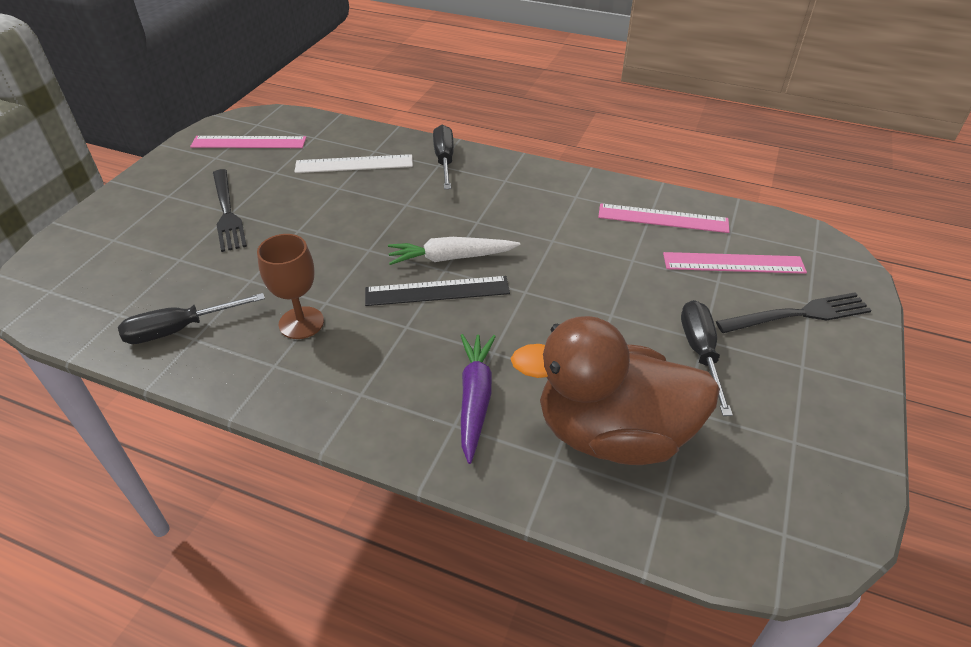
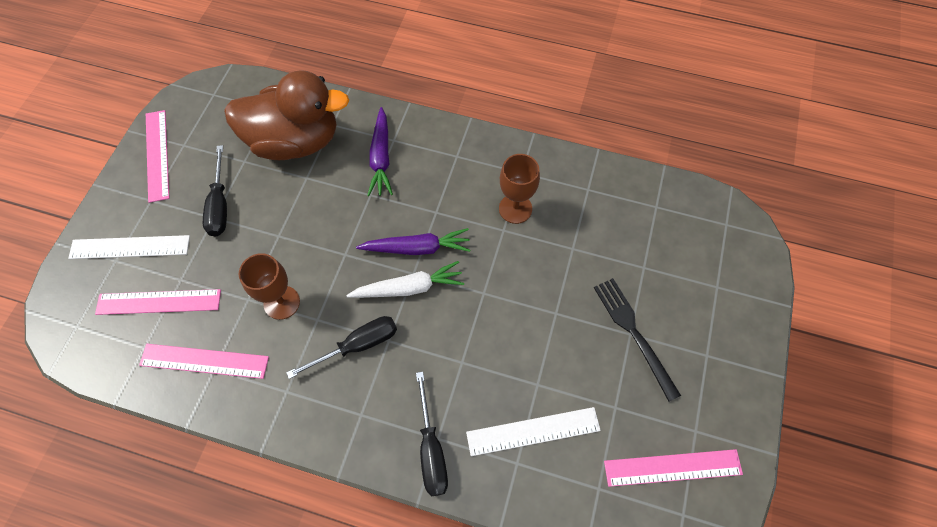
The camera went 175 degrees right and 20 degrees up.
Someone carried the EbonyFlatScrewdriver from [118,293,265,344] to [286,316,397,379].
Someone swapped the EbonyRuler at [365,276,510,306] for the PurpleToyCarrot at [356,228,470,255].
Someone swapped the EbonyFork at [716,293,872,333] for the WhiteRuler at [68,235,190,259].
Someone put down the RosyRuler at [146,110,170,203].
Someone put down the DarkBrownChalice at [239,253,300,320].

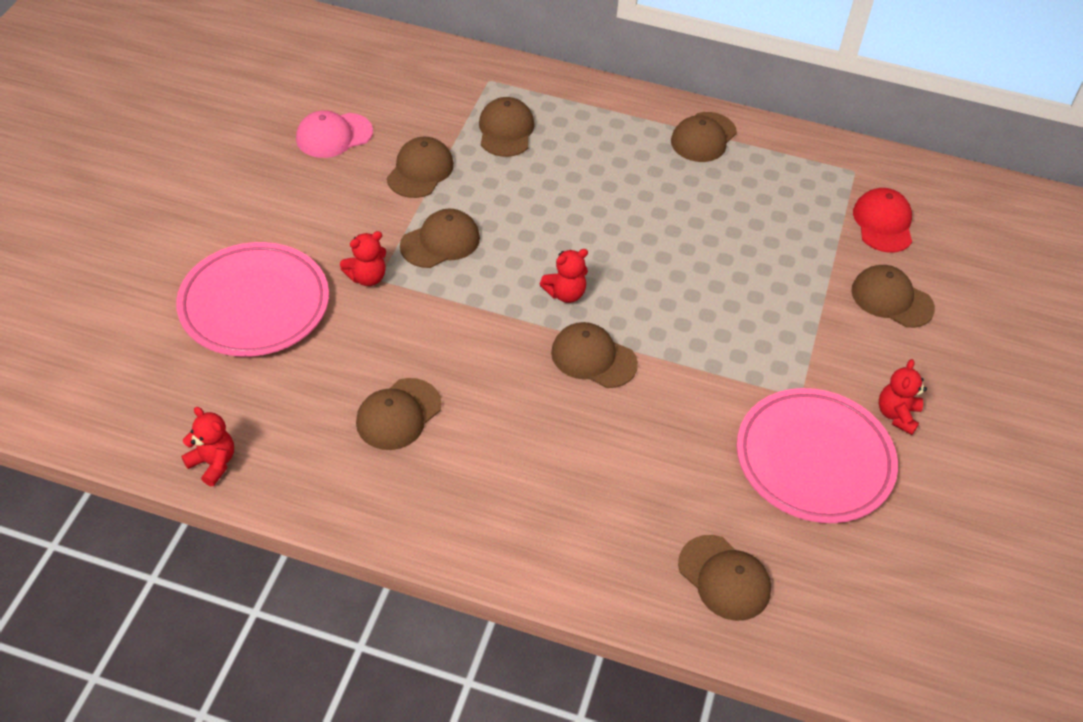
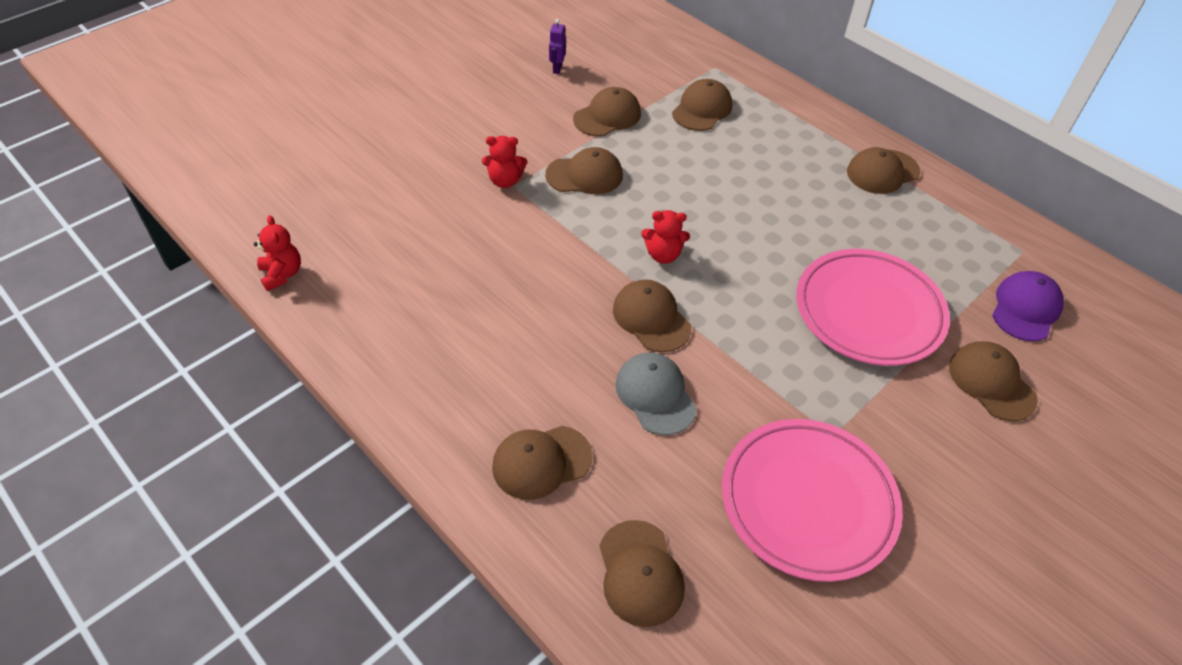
The camera went 30 degrees right and 0 degrees up.
Someone carried the RosyDinnerPlate from [176,242,329,357] to [796,249,950,366].
Someone swapped the RosyPeakedCap at [296,110,373,158] for the PurpleRobotFigure at [549,19,566,74].
Someone carried the DarkBrownPeakedCap from [356,378,441,450] to [492,426,592,500].
Someone repainted the ScarletPeakedCap at [853,188,912,253], which became the PurplePeakedCap at [992,271,1064,341].
Someone took away the ScarletTeddyBear at [879,359,927,435].
Someone put down the GreyPeakedCap at [616,353,697,435].

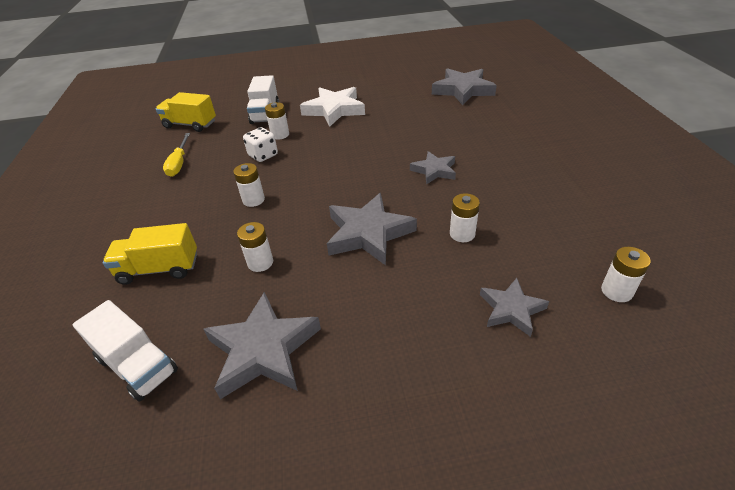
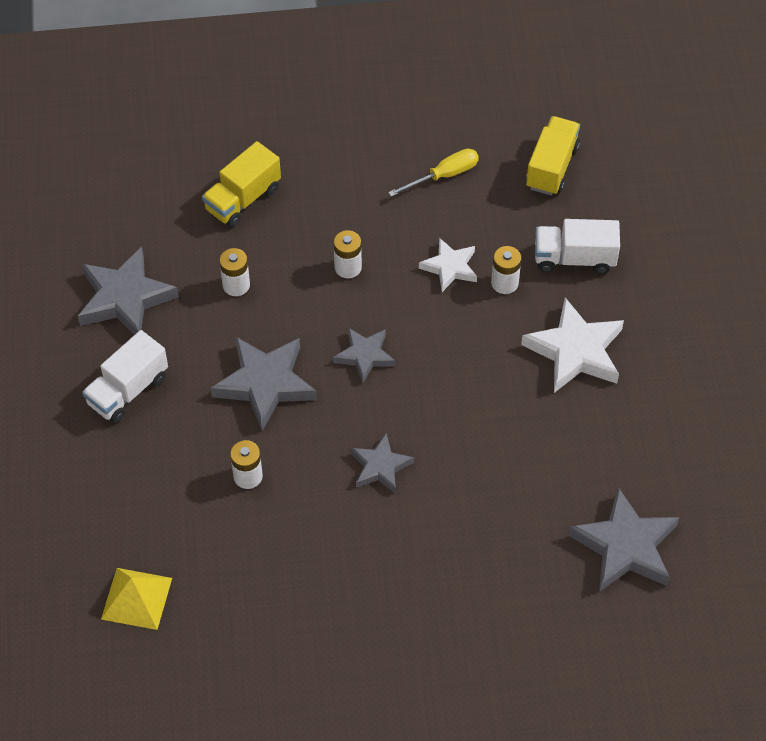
The camera went 90 degrees right and 15 degrees up.
Someone carried the WhiteLorry from [73,300,178,402] to [82,330,168,423].
Someone rotated the YellowLorry at [103,223,197,285] by 135 degrees counterclockwise.
Someone rotated the YellowFlatScrewdriver at [163,133,190,177] by 150 degrees clockwise.
Someone swapped the WhiteGameDie at [243,127,278,162] for the WhiteStarShape at [419,238,477,292].
Someone carried the GreyStarShape from [480,278,549,337] to [333,328,395,383].
Someone swapped the WhiteAaBattery at [601,247,651,302] for the YellowPyramid at [101,568,172,630].

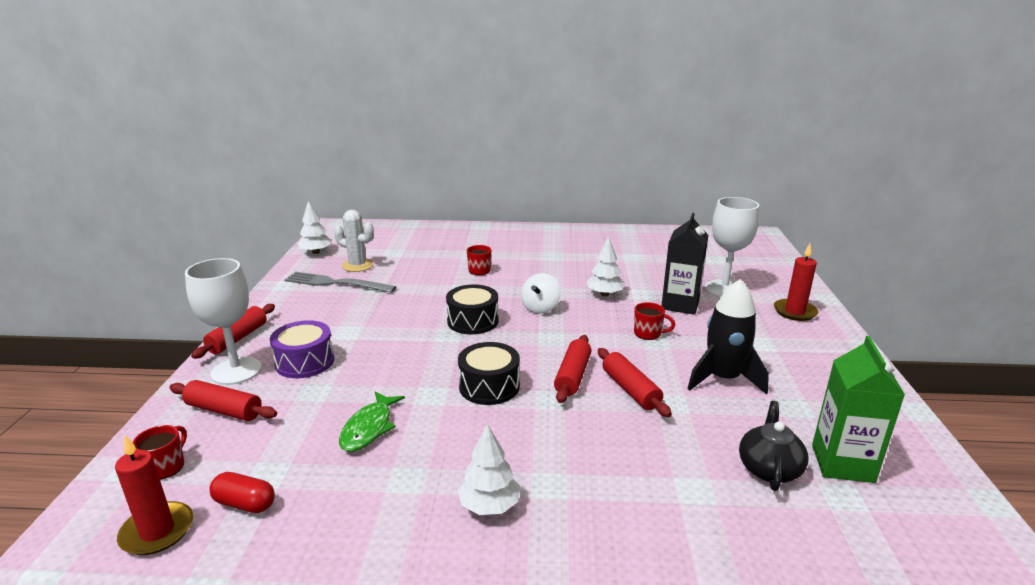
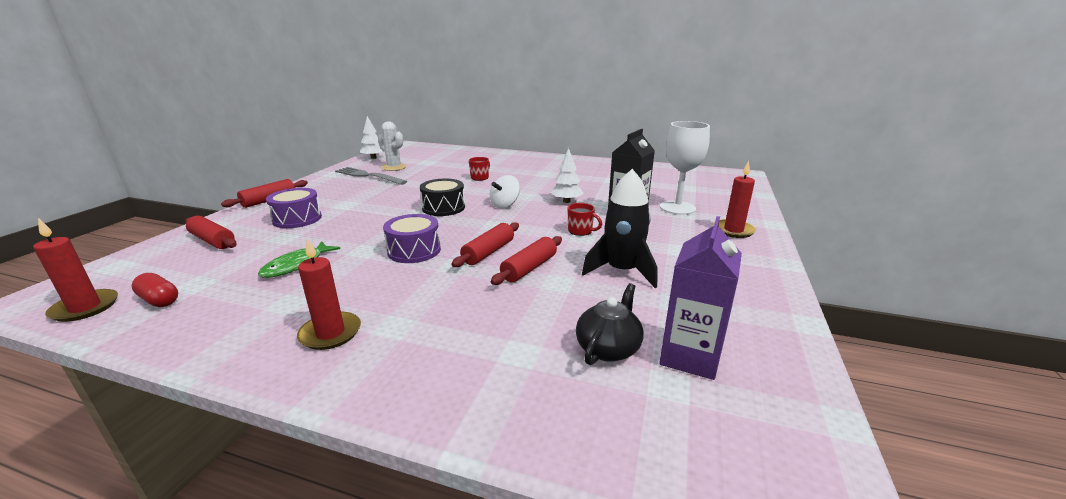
The camera went 15 degrees right and 0 degrees up.
Someone took away the ScarletMug at [133,425,187,480].
Someone took away the WhiteChalice at [185,258,262,385].
Someone repainted the EbonySnareDrum at [458,342,520,405], which became the PurpleSnareDrum at [383,214,441,263].
Someone swapped the WhiteFirTree at [458,424,520,515] for the ScarletPillarCandle at [297,238,361,350].
Someone rotated the ScarletPastryRoller at [598,348,672,417] by 45 degrees clockwise.
Someone repainted the GreenJuiceCarton at [812,336,905,483], which became the PurpleJuiceCarton at [659,216,742,380].

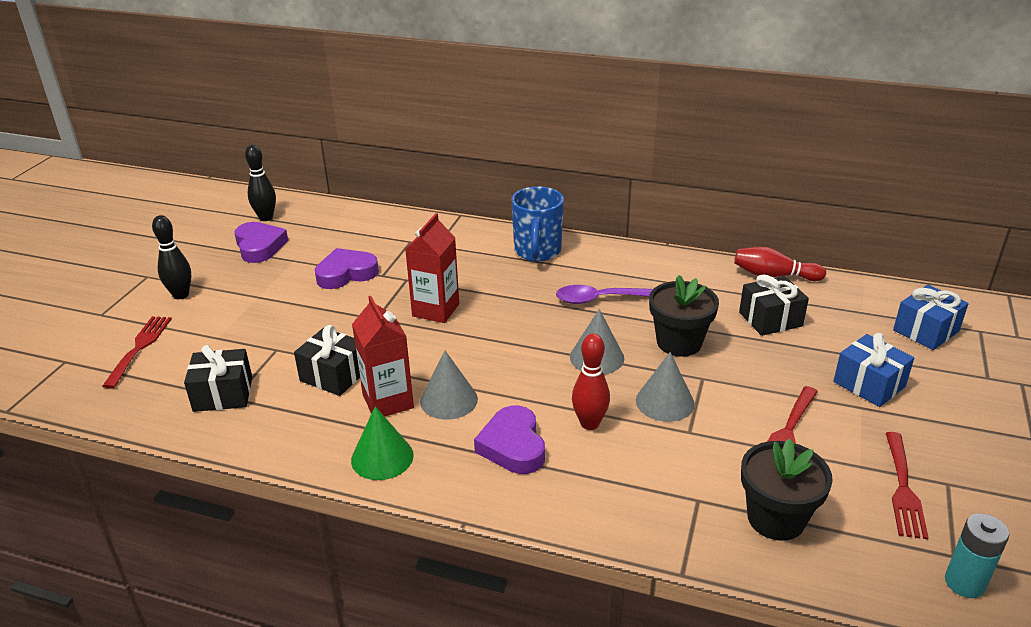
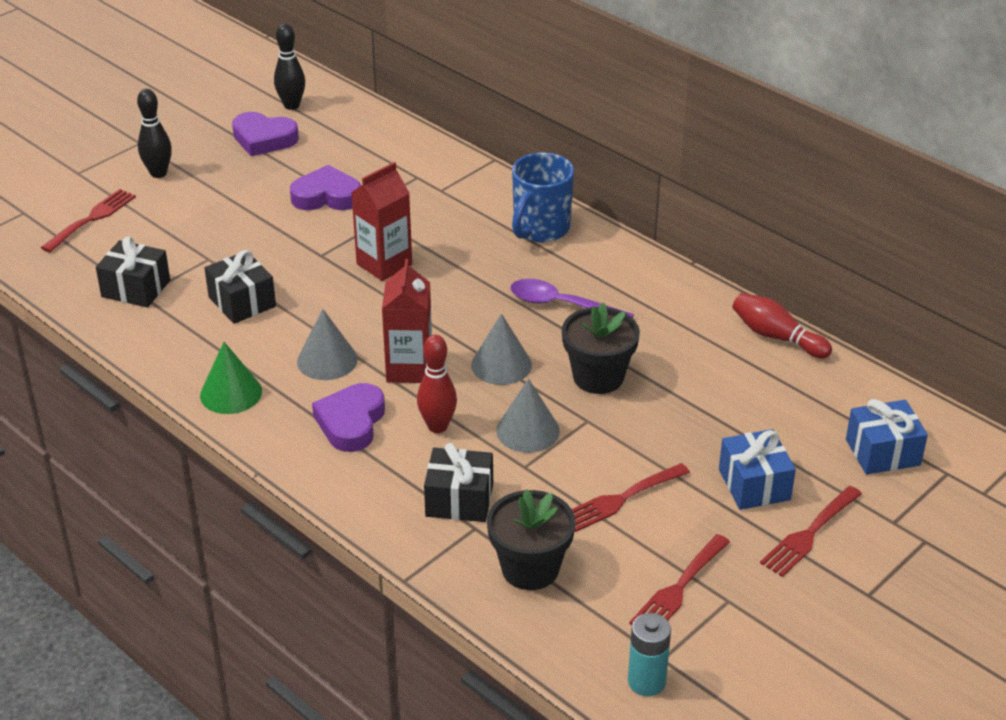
The camera went 25 degrees right and 5 degrees up.
Someone rotated the PurpleHeartShape at [234,222,288,263] by 105 degrees clockwise.
Someone carried the ScarletJuiceCarton from [352,296,414,416] to [382,259,432,383].
Someone carried the EbonyPresent from [739,274,809,336] to [424,443,493,522].
Someone put down the ScarletFork at [760,486,862,577].

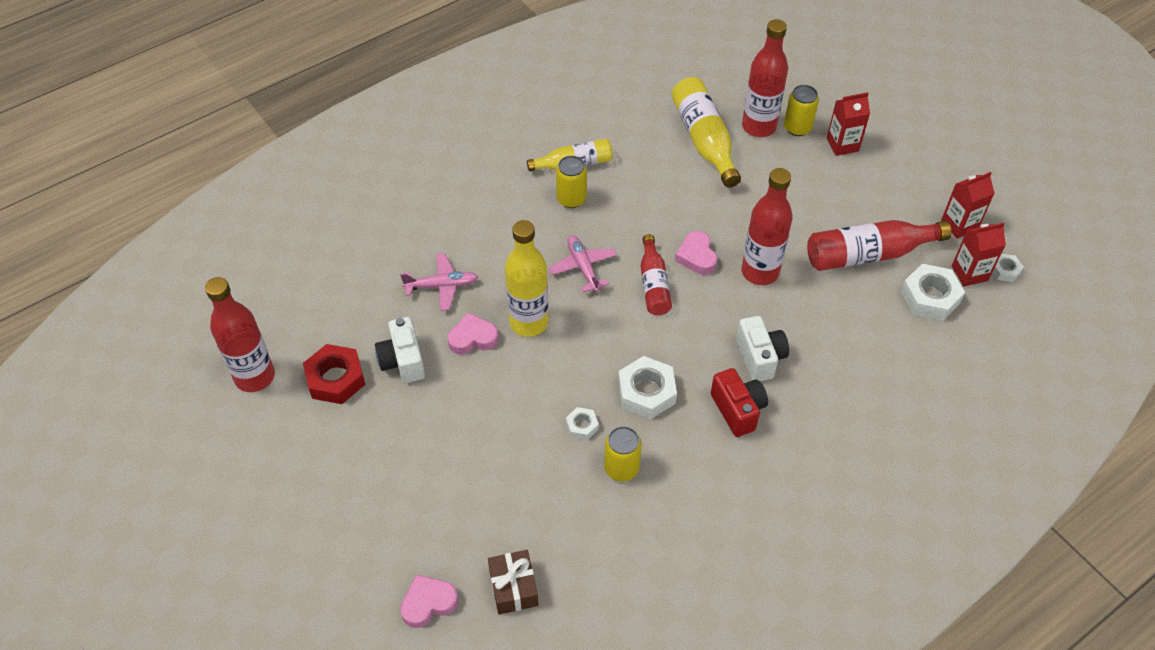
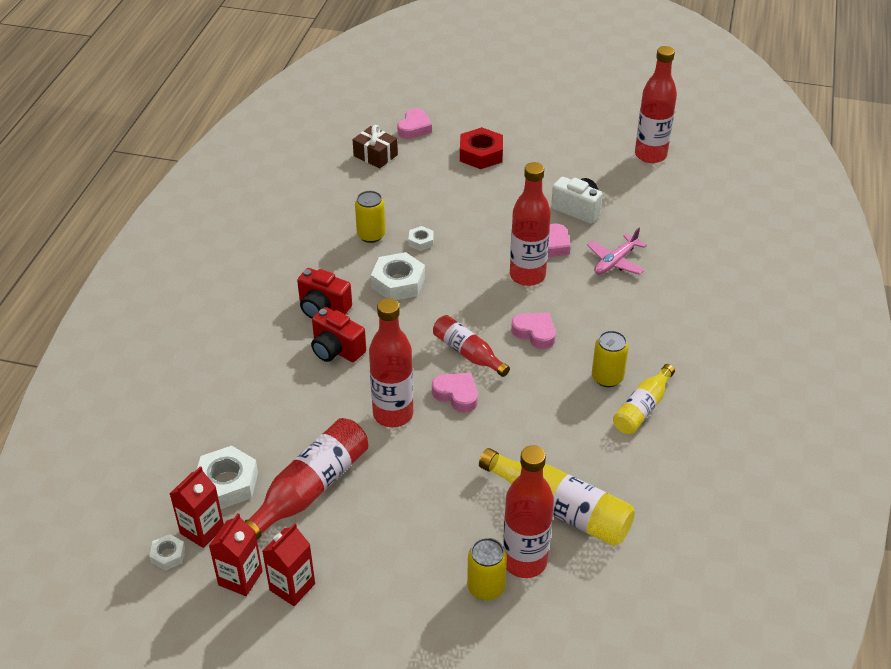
The camera went 140 degrees right and 10 degrees down.
Someone carried the ScarletNut from [303,344,365,404] to [460,127,503,169].
Someone repainted the YellowDrinkBottle at [505,220,549,337], which became the ScarletDrinkBottle at [510,162,551,286].
Someone swapped the RosyToyPlane at [548,235,617,292] for the RosyHeartShape at [511,312,556,349].
Someone repainted the WhitePhotoCamera at [736,316,789,381], which became the ScarletPhotoCamera at [311,307,366,362].
Someone carried the ScarletJuiceCarton from [827,92,870,156] to [262,523,315,606].

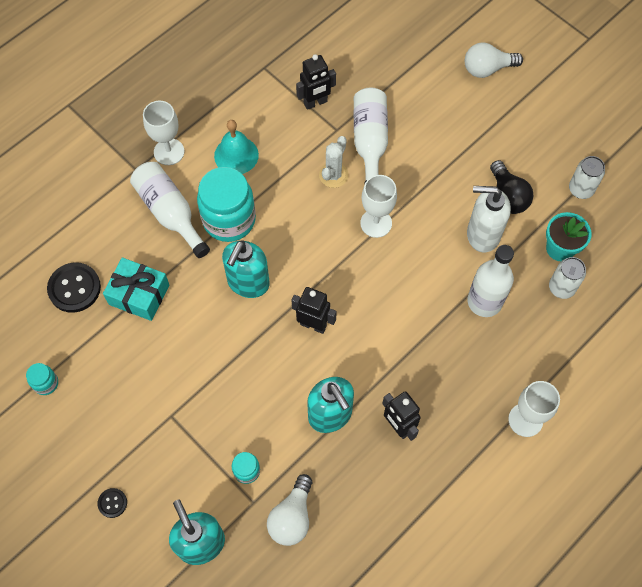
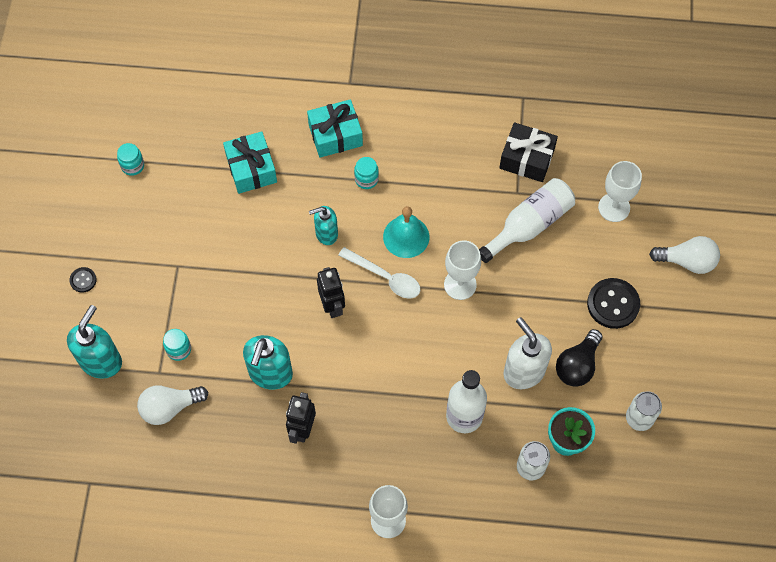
The camera went 50 degrees right and 0 degrees up.
Someone carried the EbonyButton from [47,262,101,313] to [587,278,640,329].
Someone swapped the WhiteDrinkBottle at [130,162,210,258] for the AquaPresent at [307,99,363,158].
Someone carried the WhiteChalice from [143,101,185,165] to [598,161,642,222].
Someone scaled the AquaJar at [197,167,256,242] by 0.45.
Someone carried the AquaBell from [214,120,259,174] to [383,206,429,258].
Someone scaled the AquaSoapPump at [222,240,270,298] by 0.64.
Someone swapped the EbonyRobotFigure at [296,54,336,110] for the EbonyPresent at [499,122,558,182].
Someone took away the WhiteSaguaroCactus at [319,136,349,188].
Someone rotated the WhiteLightbulb at [465,42,523,78] by 150 degrees clockwise.
Someone put down the WhiteTeaspoon at [338,247,420,299].

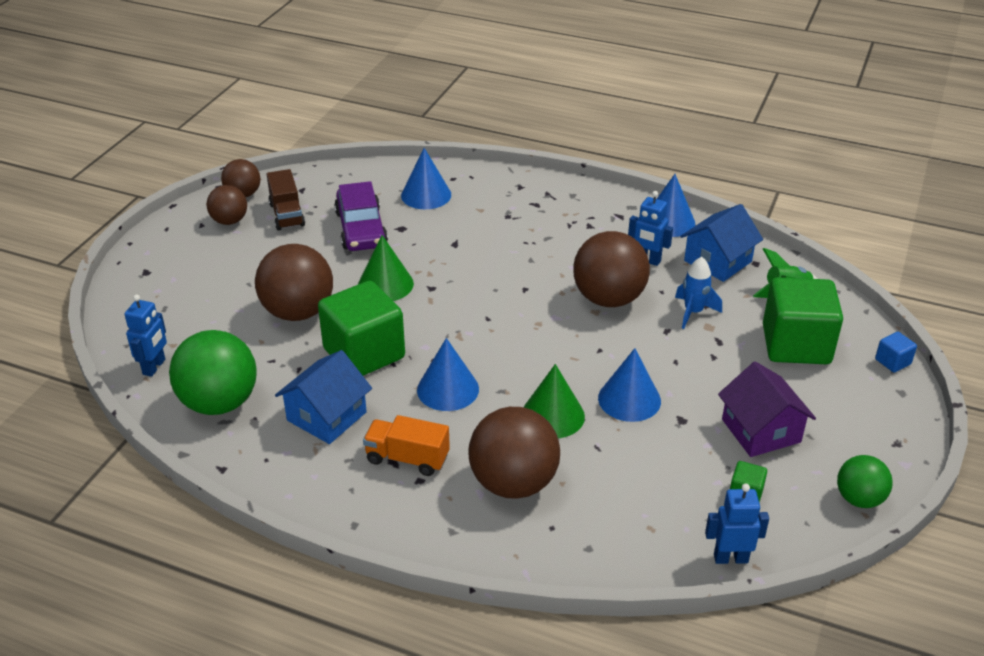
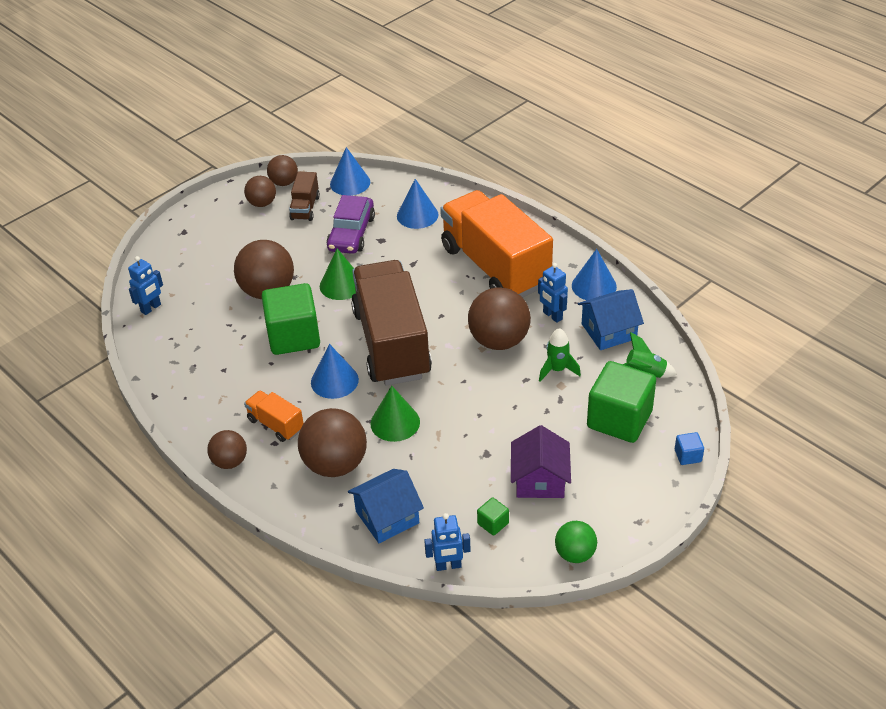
The camera went 25 degrees right and 5 degrees up.
Someone took away the GreenSphere at [169,330,257,415].
Someone carried the RoyalBlueCottage from [275,350,372,444] to [348,469,424,543].
Someone carried the RoyalBlueSolidCone from [598,348,661,422] to [330,147,370,196].
Someone repainted the RoyalBlueRocket at [675,257,722,329], which became the GreenRocket at [539,328,581,382].
Someone rotated the RoyalBlueRobotFigure at [705,483,769,564] by 150 degrees clockwise.
Someone put down the DarkBrownSphere at [207,430,247,469].
Someone put down the DarkBrownLorry at [351,260,432,386].
Someone put down the OrangeColouredLorry at [440,190,553,298].

